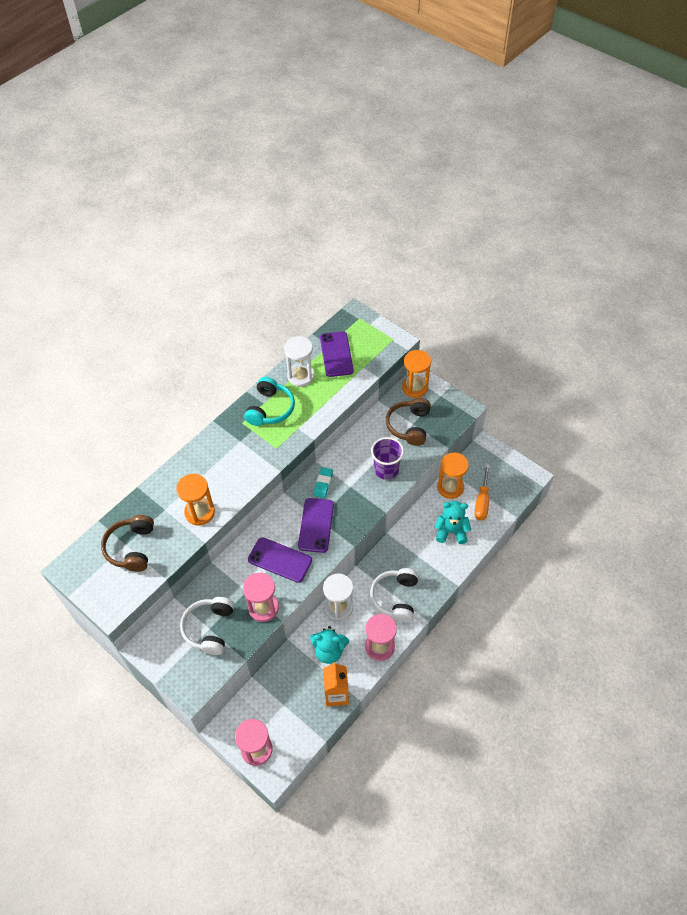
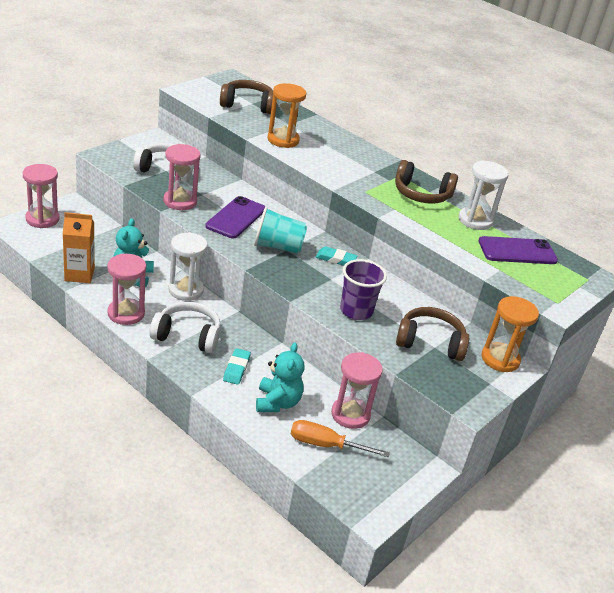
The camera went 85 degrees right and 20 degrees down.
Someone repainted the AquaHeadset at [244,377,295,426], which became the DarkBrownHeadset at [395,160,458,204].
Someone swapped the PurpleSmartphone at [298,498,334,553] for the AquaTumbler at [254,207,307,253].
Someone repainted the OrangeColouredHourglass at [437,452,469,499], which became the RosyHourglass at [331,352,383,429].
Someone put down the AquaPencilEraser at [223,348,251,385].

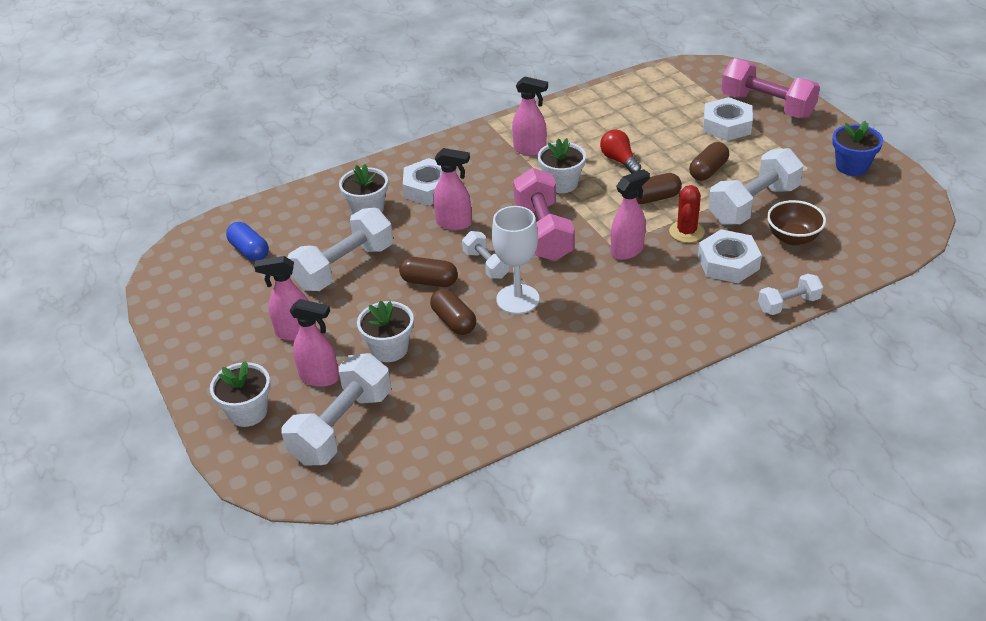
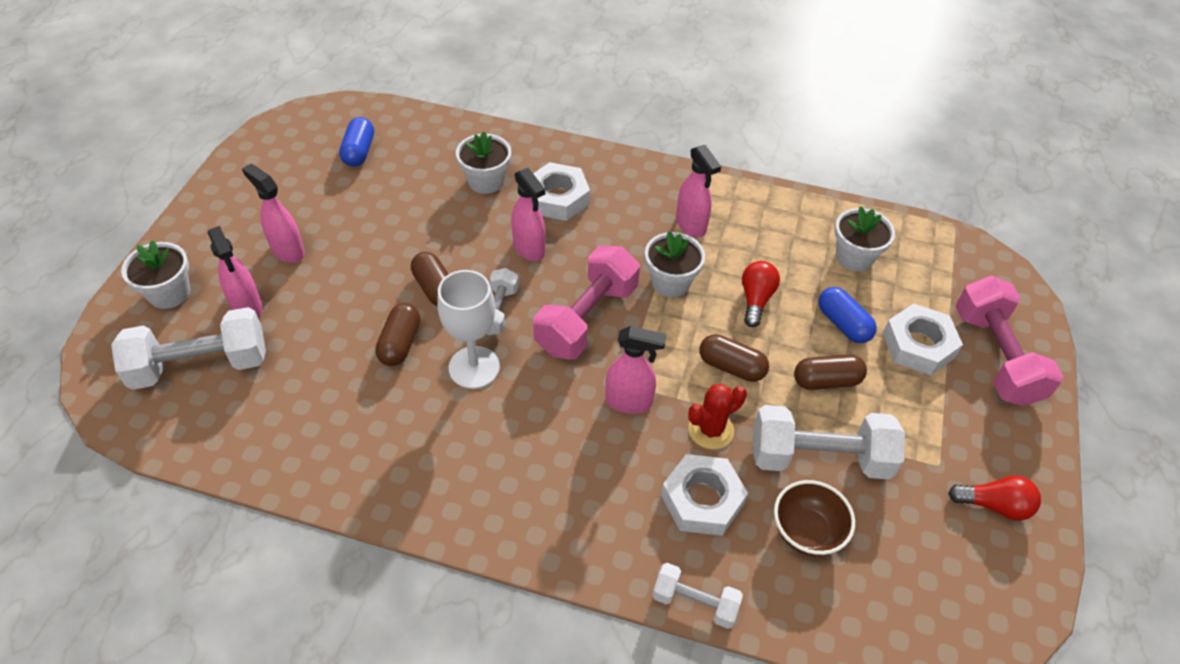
The camera went 40 degrees right and 10 degrees up.
Someone took away the WhiteFreeWeight at [288,208,393,291].
Someone carried the WhitePlantPot from [357,301,414,362] to [835,206,895,271].
Someone swapped the RoyalBluePlantPot at [832,121,883,176] for the ScarletLightbulb at [948,475,1041,521].
Someone put down the RoyalBluePillShape at [818,287,877,343].

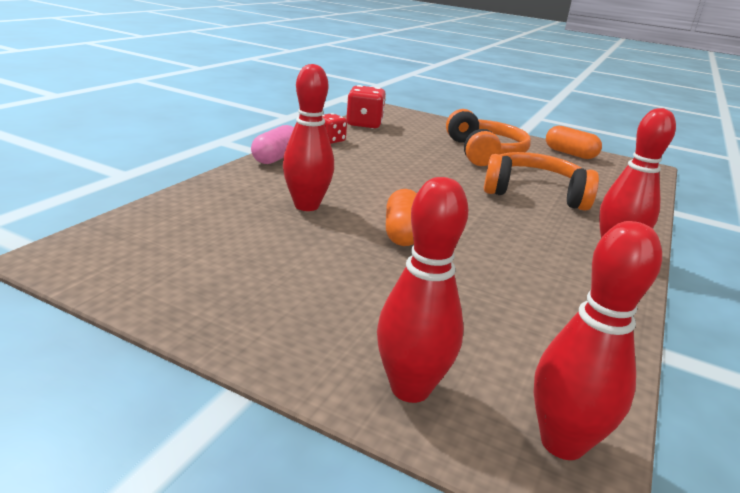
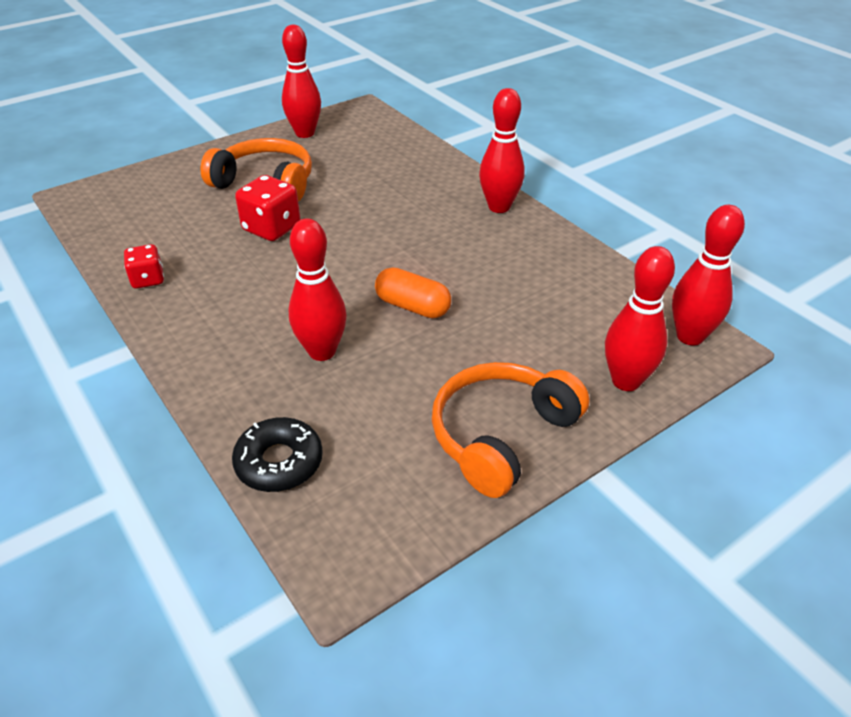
The camera went 60 degrees left and 15 degrees up.
Someone took away the RosyPillShape at [251,125,294,164].
Someone carried the ScarletGameDie from [346,85,386,129] to [235,175,300,241].
Someone carried the OrangeColouredHeadset from [484,152,599,211] to [432,362,590,498].
Someone swapped the OrangeColouredPillShape at [546,126,602,159] for the ScarletBowlingPin at [282,25,321,138].
Someone put down the EbonyGlazedDonut at [232,417,323,492].

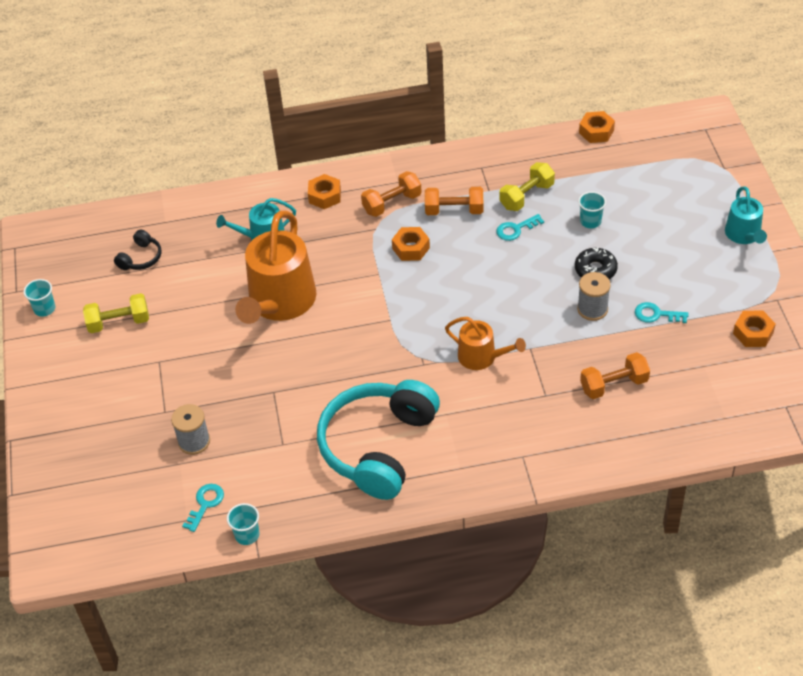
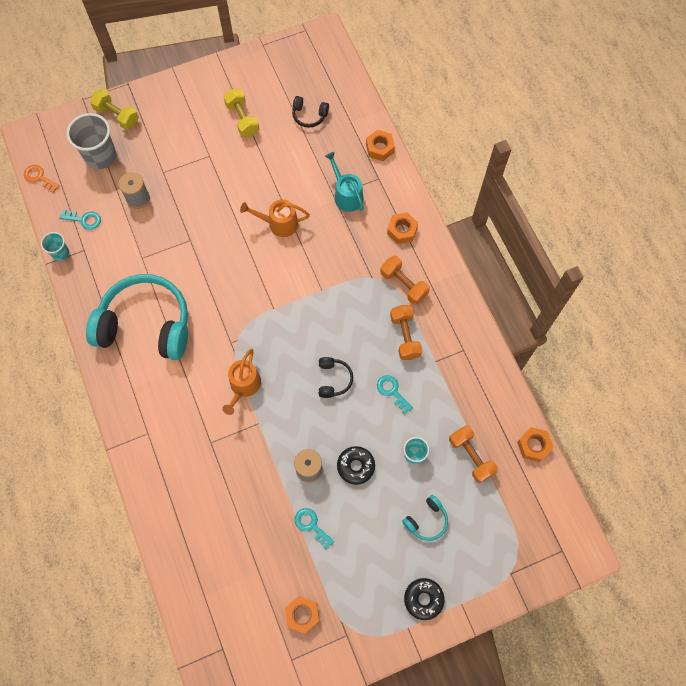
The camera went 75 degrees right and 20 degrees up.
Someone took away the AquaTumbler at [24,279,55,317].
Someone scaled the OrangeColouredSprinklingCan at [235,211,316,324] by 0.53.
Someone carried the OrangeColouredNut from [392,227,430,261] to [366,130,395,161].
Someone carried the YellowFreeWeight from [500,162,555,211] to [90,89,139,130].
Someone carried the OrangeColouredFreeWeight from [580,352,650,399] to [449,425,498,483].
Someone rotated the AquaDoorKey at [635,302,688,323] by 45 degrees counterclockwise.
Someone swapped the AquaSprinklingCan at [725,187,767,244] for the EbonyGlazedDonut at [404,578,445,620].
Someone put down the OrangeColouredDoorKey at [24,165,60,193].
Someone put down the GreyTumbler at [67,113,116,169].
Someone put down the EbonyHeadset at [319,357,353,398].
Someone put down the AquaHeadset at [402,495,448,541].

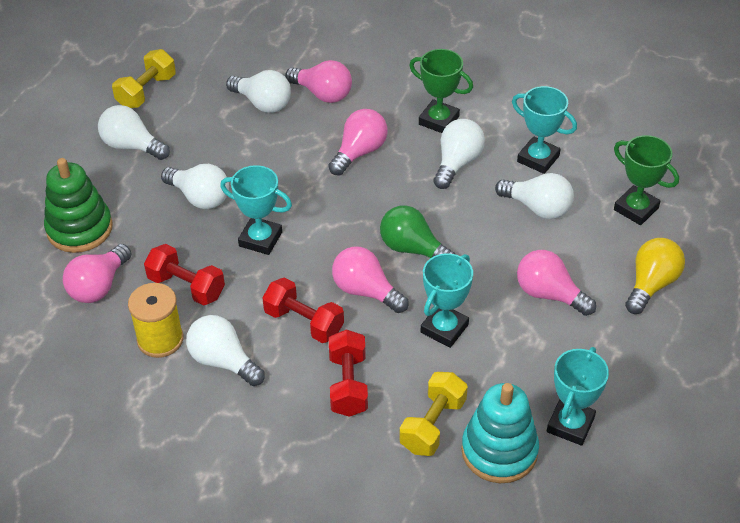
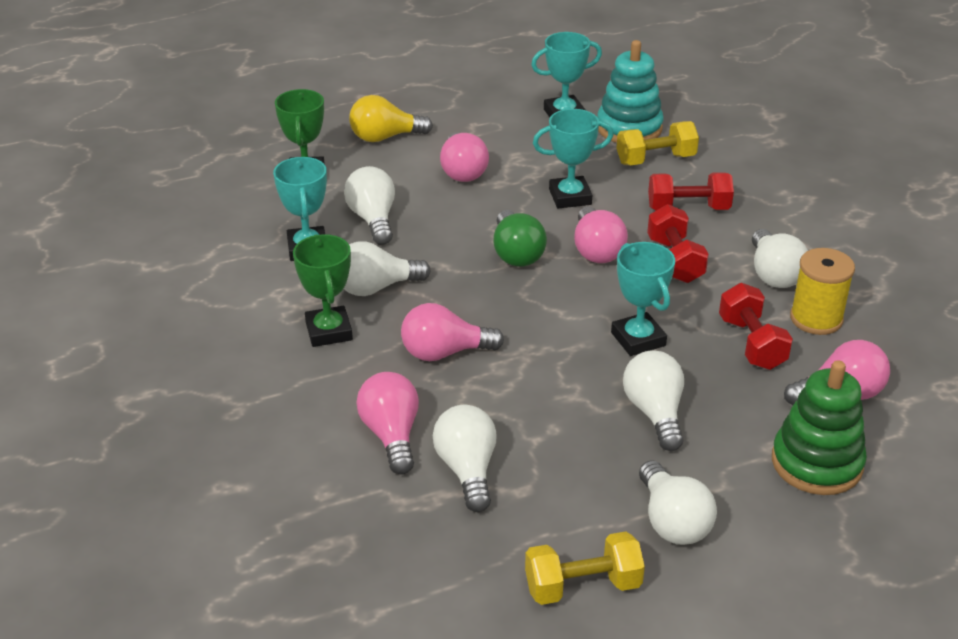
The camera went 135 degrees left and 10 degrees down.
Someone rotated the ScarletFreeWeight at [329,329,368,417] by 45 degrees clockwise.

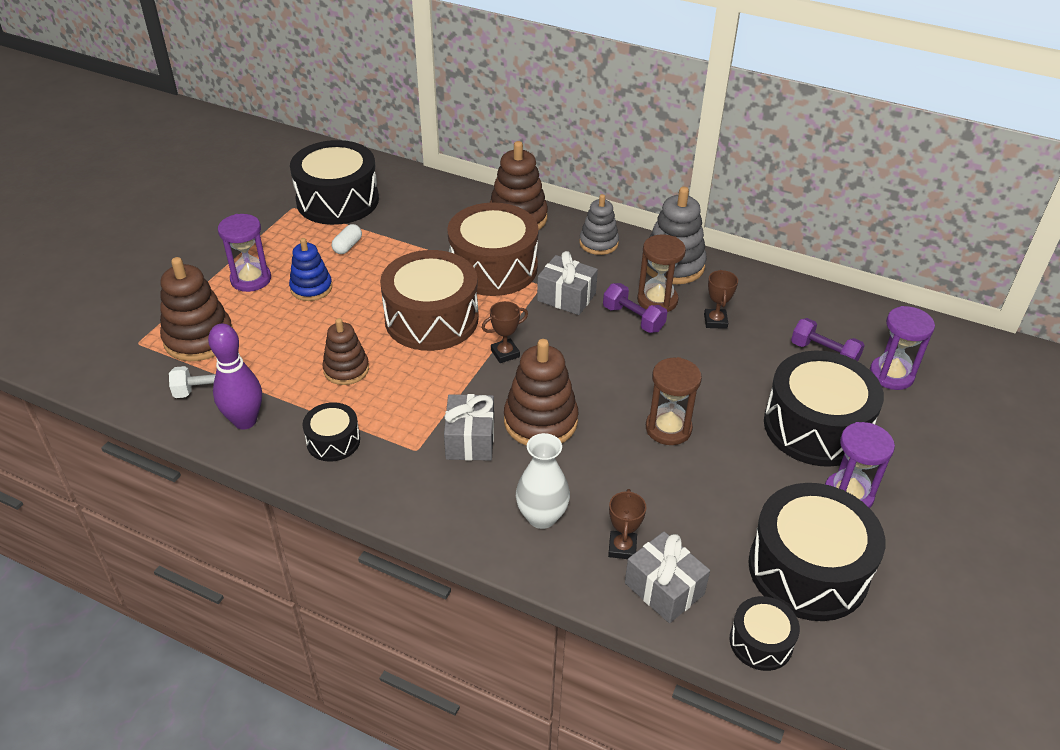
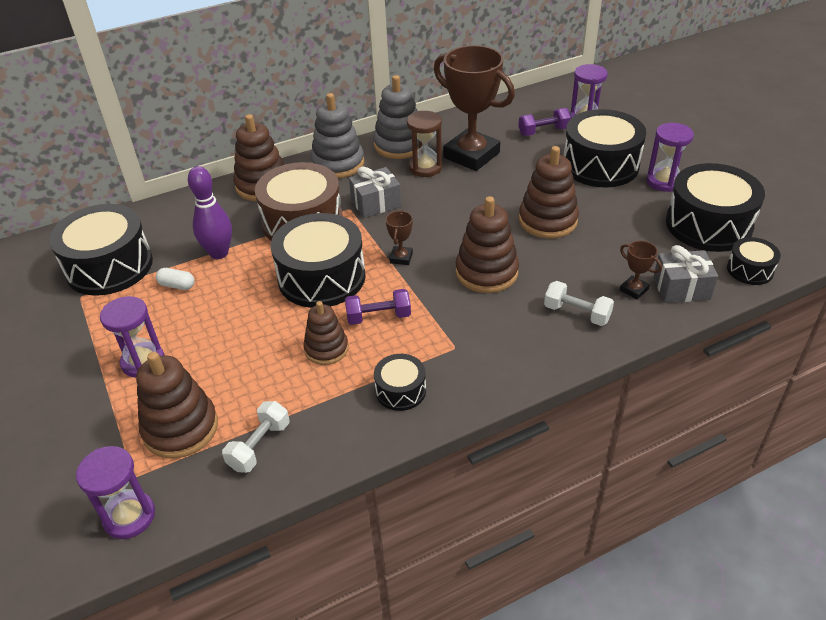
The camera went 50 degrees left and 0 degrees up.
Someone carried the PurpleBowlingPin from [208,324,262,429] to [188,166,232,259].
Someone took away the RoyalBlueRingStacker at [289,238,332,301].
Someone rotated the WhitePillShape at [332,224,362,254] by 45 degrees counterclockwise.
Someone repainted the DarkBrownSnareDrum at [380,250,479,351], which became the EbonySnareDrum at [271,213,366,308].
Someone took away the GreyPresent at [444,394,494,461].
Someone swapped the WhiteVase at [516,433,570,529] for the WhiteFreeWeight at [544,281,614,326].
Someone scaled the GreyRingStacker at [579,194,619,255] by 1.56.
Someone carried the PurpleFreeWeight from [603,283,667,333] to [345,289,411,325].
Someone swapped the DarkBrownHourglass at [646,357,702,445] for the DarkBrownRingStacker at [519,146,579,238].
Someone scaled the DarkBrownTrophy at [704,270,738,329] by 2.43.
Someone put down the PurpleHourglass at [76,446,155,539].

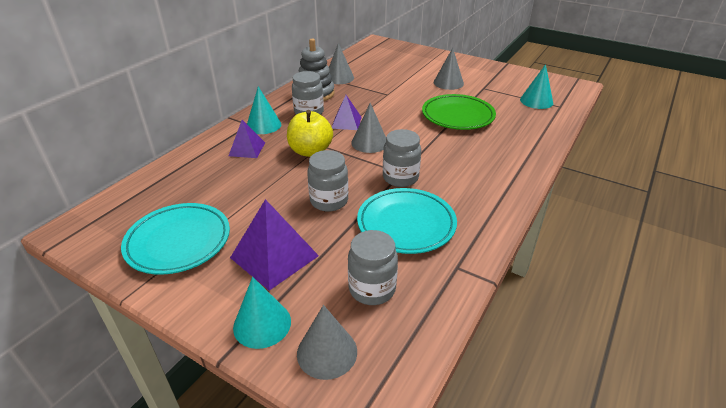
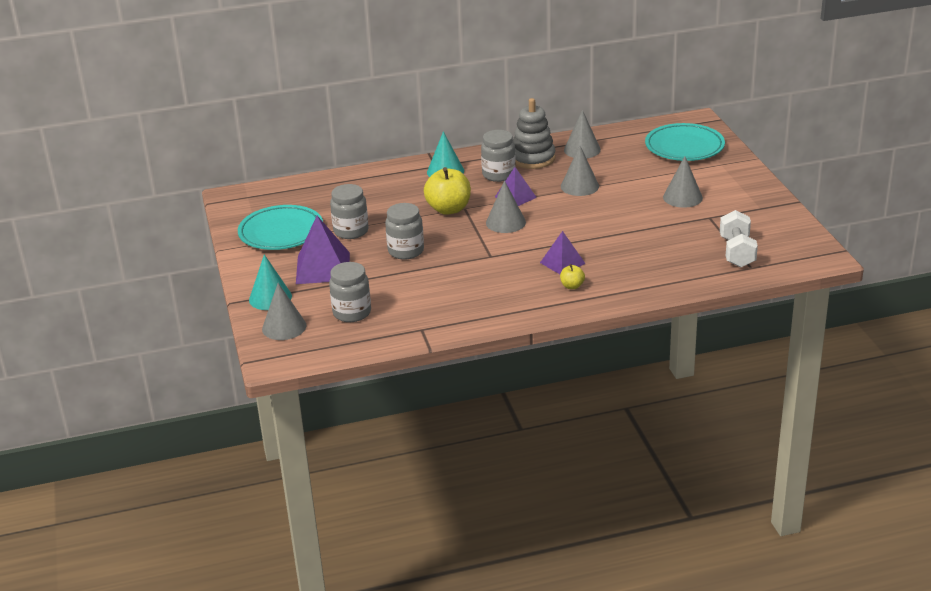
The camera went 45 degrees right and 5 degrees down.
Someone carried the PurplePyramid from [229,120,265,158] to [540,231,586,274].
Someone carried the AquaDinnerPlate from [357,188,457,254] to [645,123,725,161].
Someone carried the GreyJar from [383,129,421,187] to [330,184,369,239].
Someone took away the GreenDinnerPlate at [422,94,496,130].
Someone swapped the AquaSolidCone at [520,64,553,109] for the WhiteFreeWeight at [720,210,758,267].
Someone put down the YellowToyApple at [560,264,585,289].
Someone put down the GreySolidCone at [561,146,599,196].

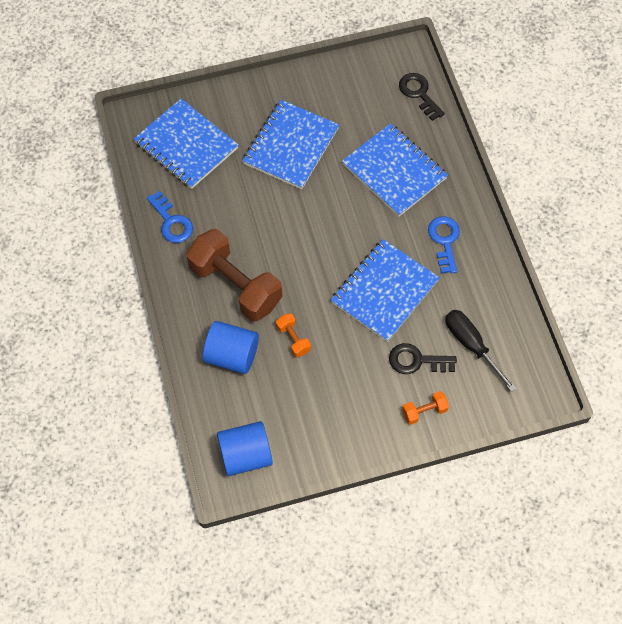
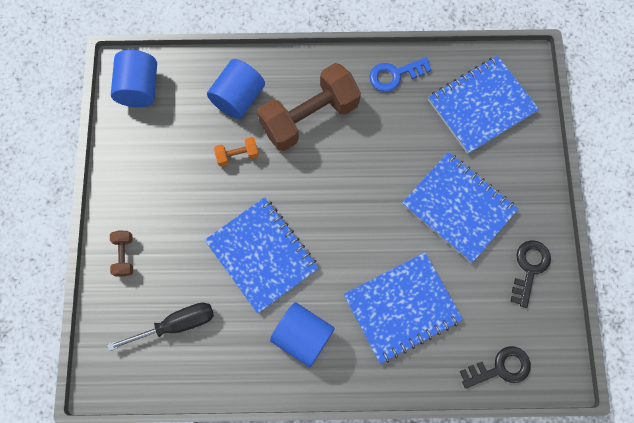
The camera went 105 degrees right and 10 degrees up.
Someone carried the EbonyDoorKey from [389,343,457,374] to [510,240,551,308].
Someone repainted the OrangeColouredFreeWeight at [402,391,449,425], which became the DarkBrownFreeWeight at [110,231,133,276].
Someone swapped the RoyalBlueDoorKey at [428,216,460,274] for the RoyalBlueSolidCylinder at [270,302,335,367].

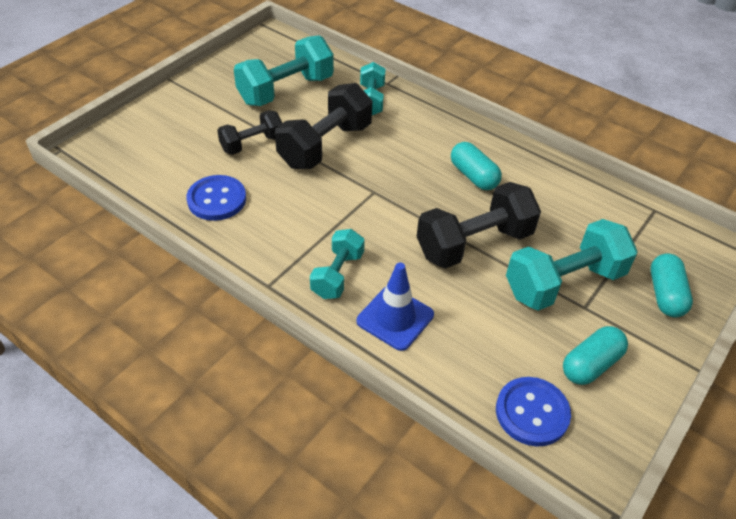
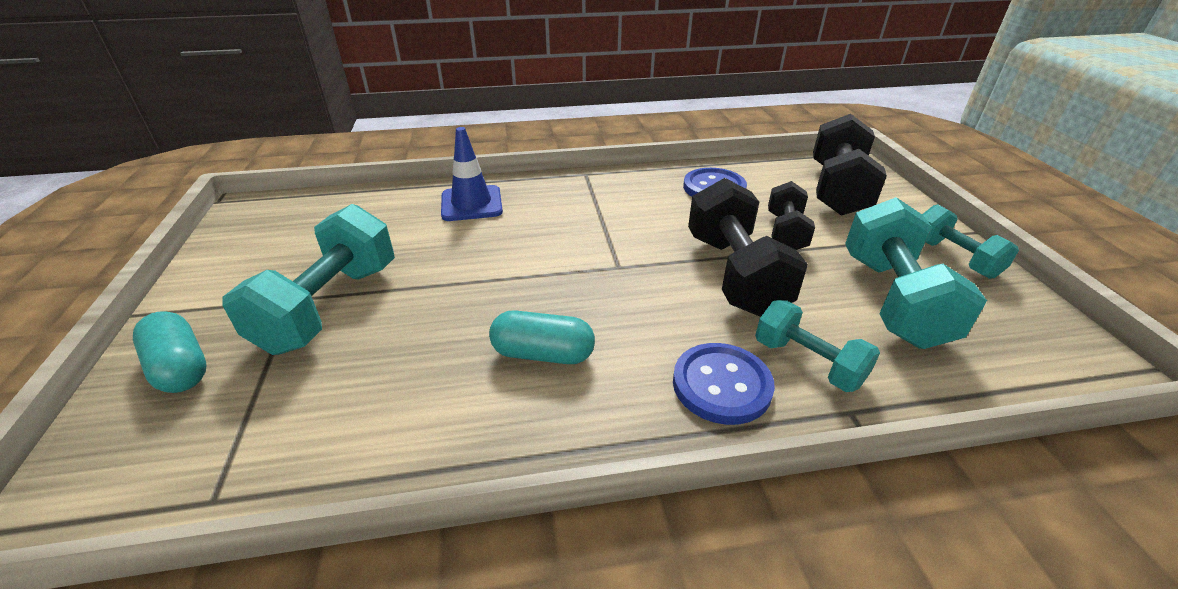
The camera went 135 degrees right and 10 degrees down.
Someone carried the AquaFreeWeight from [310,229,365,299] to [922,204,1019,279].
Someone carried the EbonyFreeWeight from [417,182,541,269] to [813,114,887,216].
Someone carried the RoyalBlueButton from [496,377,571,447] to [673,343,775,425].
Someone took away the AquaPillShape at [563,326,628,385].

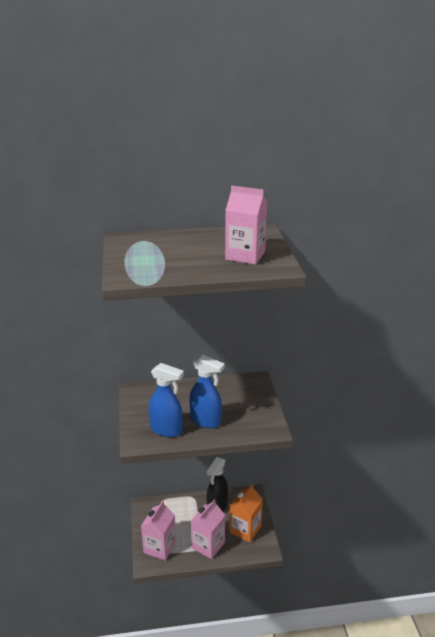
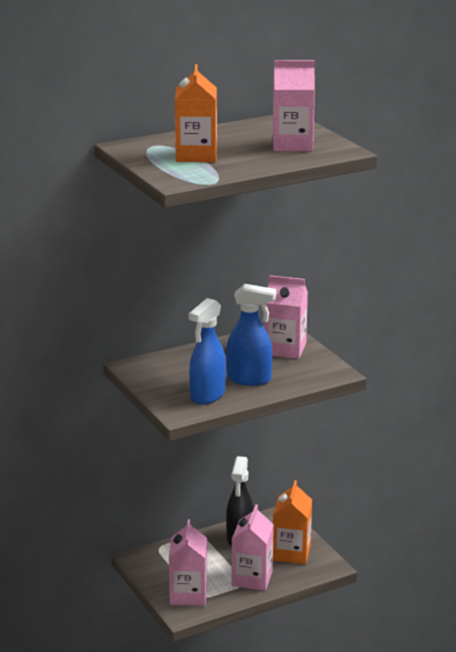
The camera went 20 degrees left and 5 degrees down.
Someone rotated the RoyalBlueSprayCleaner at [149,363,184,437] by 120 degrees clockwise.
Someone put down the OrangeColouredJuiceCarton at [175,64,217,162].
Someone put down the RosyJuiceCarton at [265,275,308,359].

